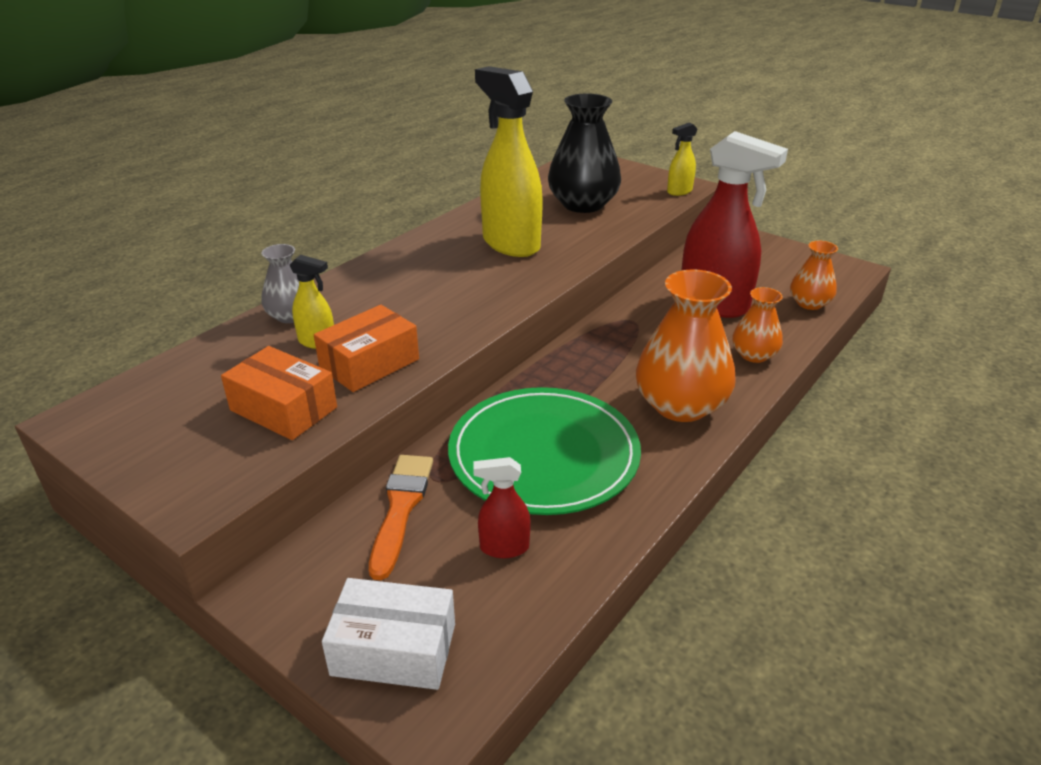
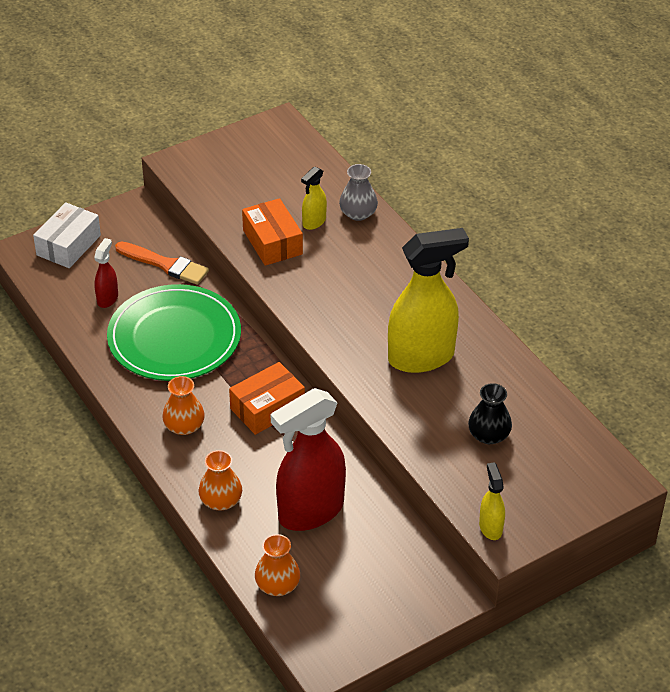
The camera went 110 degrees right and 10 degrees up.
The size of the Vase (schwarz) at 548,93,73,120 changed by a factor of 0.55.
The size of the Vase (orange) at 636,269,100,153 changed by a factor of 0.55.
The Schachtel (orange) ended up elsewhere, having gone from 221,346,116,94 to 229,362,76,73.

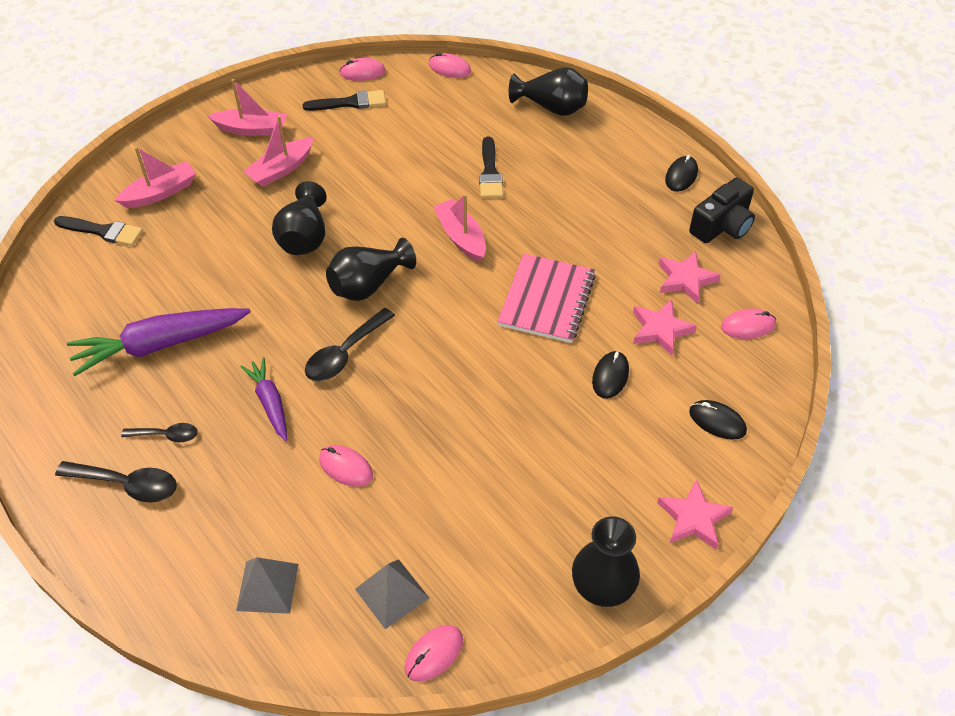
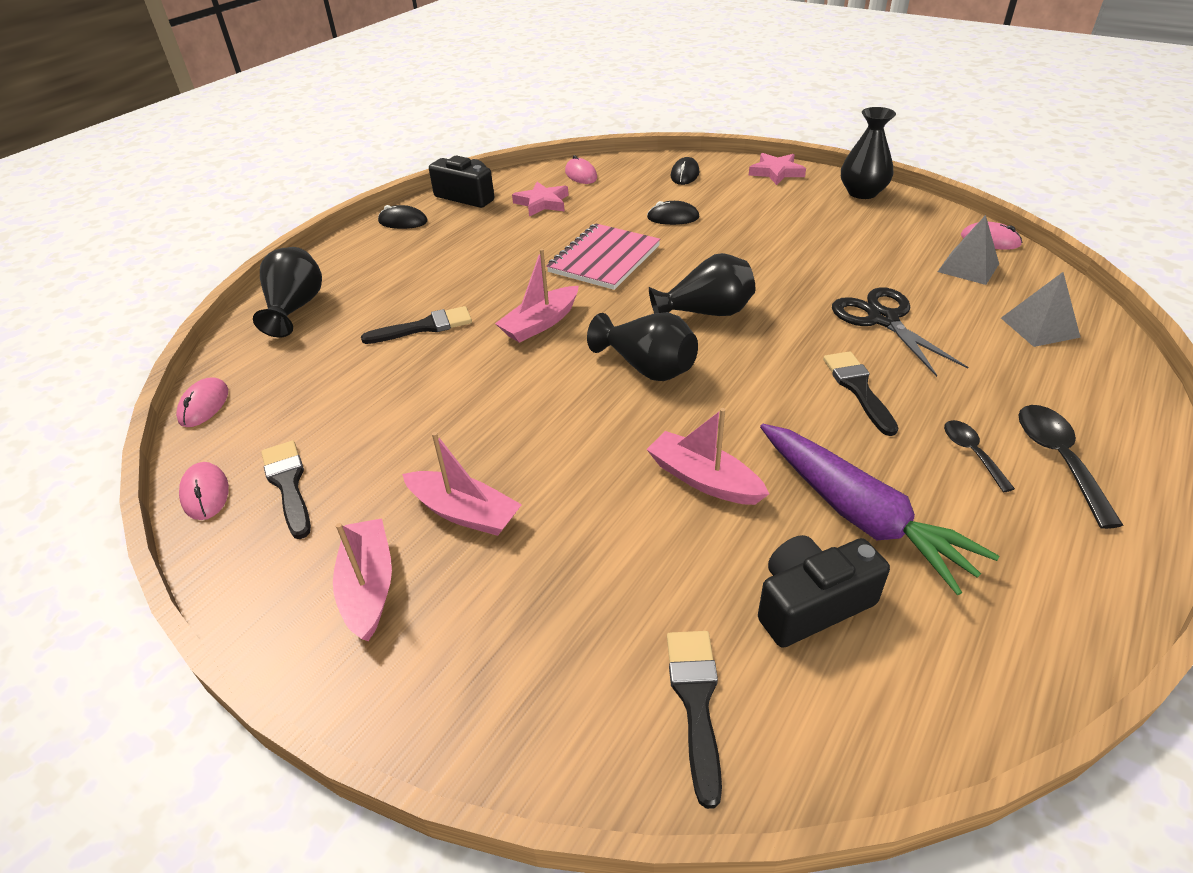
The camera went 105 degrees left and 10 degrees down.
The Boot (rosa) ended up elsewhere, having gone from 114,147,82,61 to 646,408,123,97.
The Vase (schwarz) ended up elsewhere, having gone from 272,181,55,74 to 649,253,106,63.
The Notizbuch (rosa) at 497,254,99,89 ended up facing another way, 60 degrees counterclockwise from before.
The second view lost the Stern (rosa) at 633,300,64,56.
The second view lost the Löffel (schwarz) at 305,308,90,73.
Where the Karotte (lila) stood at 240,357,47,84, the Pinsel (schwarz) came to stand at 823,351,75,85.
Where the Computermaus (rosa) stood at 319,445,54,42, the Schere (schwarz) came to stand at 832,287,136,90.
The second view gained the Kamera (schwarz) at 758,535,132,113.

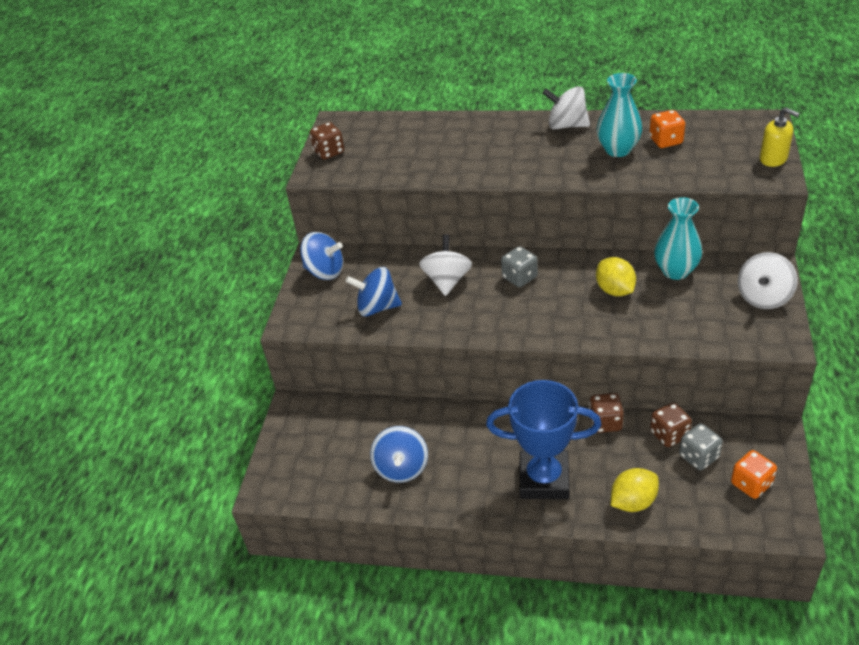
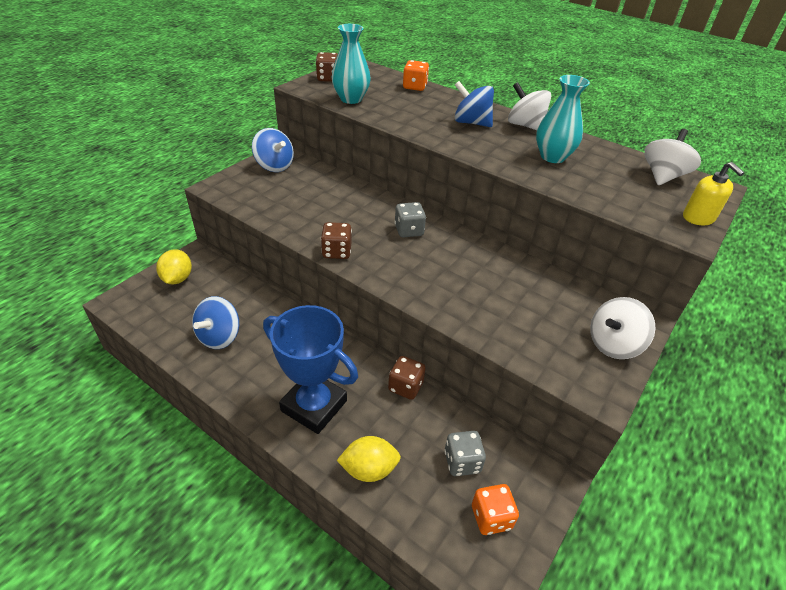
The camera went 20 degrees right and 0 degrees up.
The Spielwürfel (orange) ended up elsewhere, having gone from 649,110,36,38 to 403,60,26,31.
The Vase (türkis) ended up elsewhere, having gone from 654,197,48,83 to 331,24,40,80.
The Kreisel (weiß) ended up elsewhere, having gone from 419,234,53,62 to 644,129,57,56.
The Zitrone (gelb) ended up elsewhere, having gone from 596,257,40,39 to 156,249,36,35.
The Kreisel (blau) ended up elsewhere, having gone from 345,267,57,49 to 455,81,39,46.
The Spielwürfel (braun) ended up elsewhere, having gone from 650,402,42,45 to 321,222,31,37.

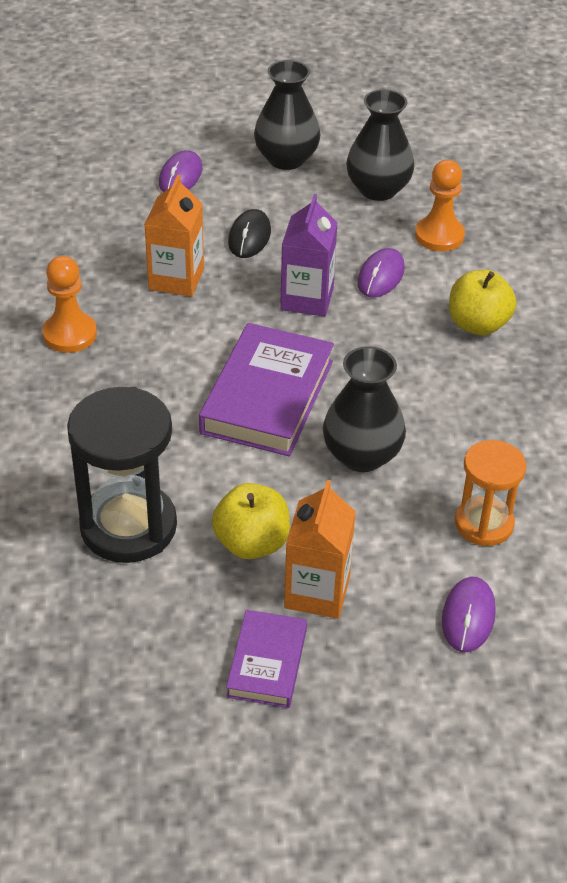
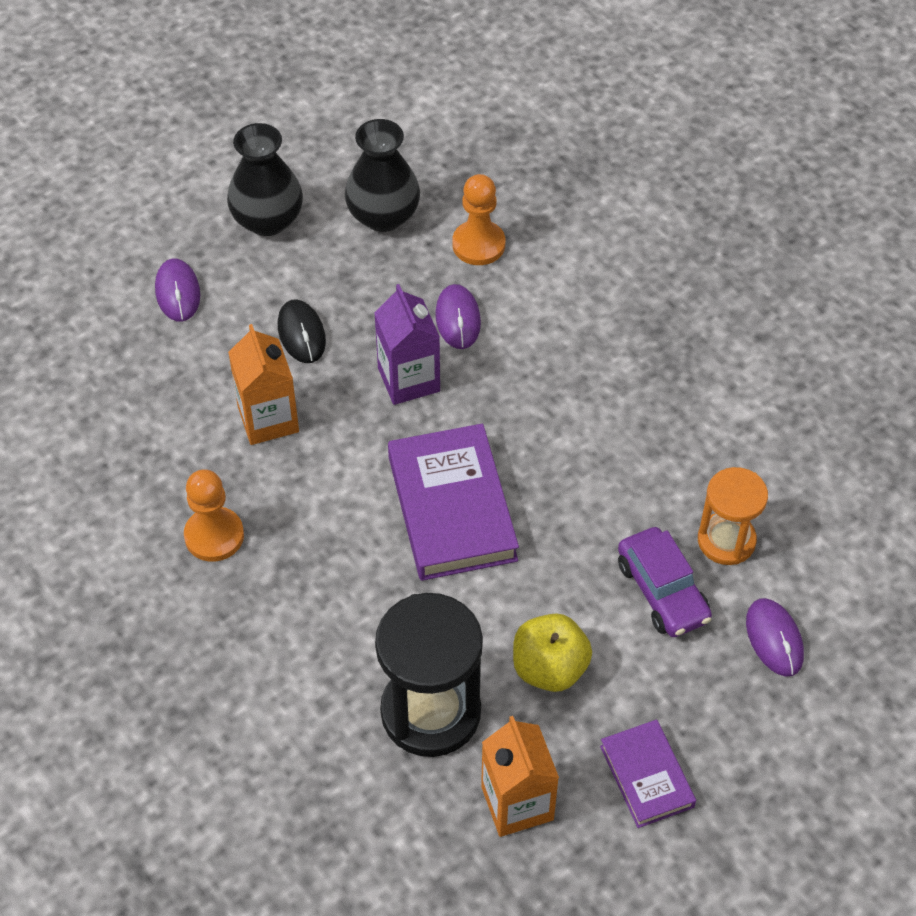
The camera went 30 degrees left and 10 degrees up.
The second view lost the Apfel (gelb) at 449,270,68,65.
The second view lost the Vase (schwarz) at 323,346,83,126.
The Getränkekarton (orange) ended up elsewhere, having gone from 284,480,72,139 to 481,716,78,121.
The second view gained the Auto (lila) at 618,527,94,110.

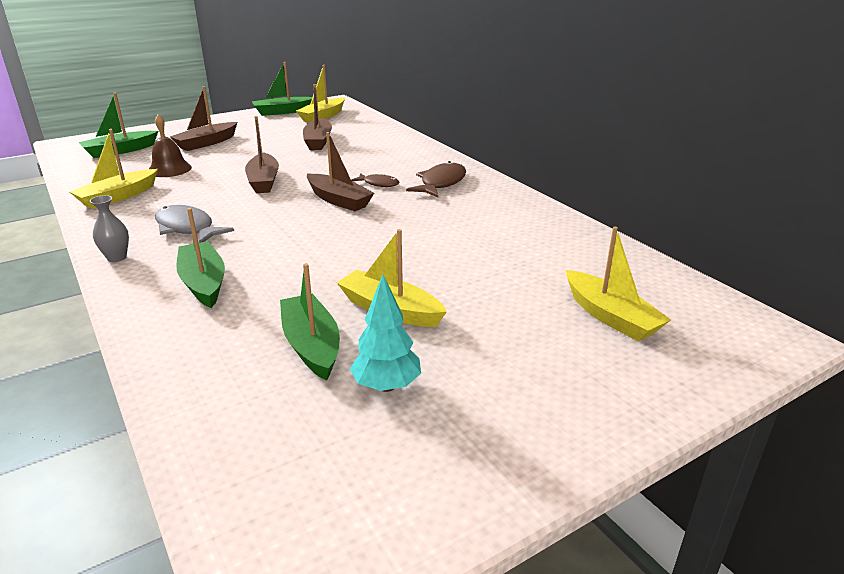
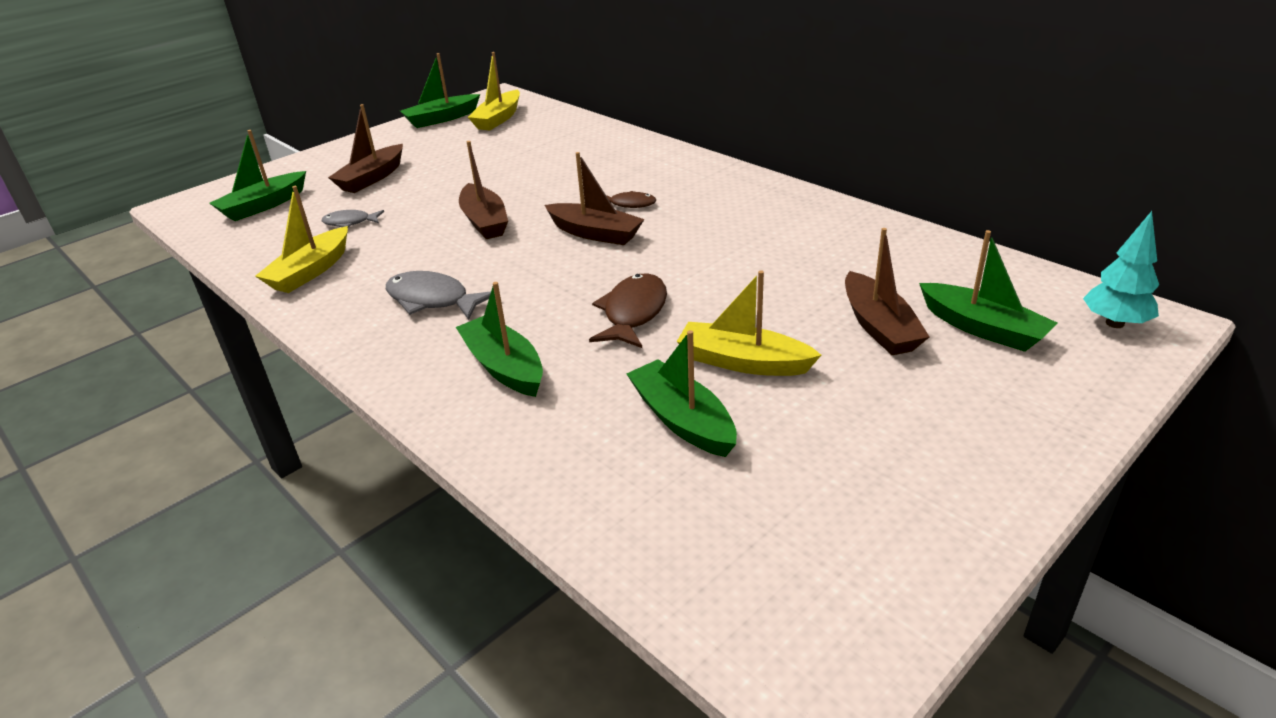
The camera went 10 degrees left and 5 degrees up.
The Boot (braun) ended up elsewhere, having gone from 303,84,29,66 to 845,228,85,127.
Where the Glocke (braun) stood at 149,114,43,63, the Fisch (grau) came to stand at 322,210,62,17.
The Fisch (braun) ended up elsewhere, having gone from 406,161,60,36 to 589,273,78,75.
The second view lost the Vase (grau) at 90,195,39,67.
What was the Boot (gelb) at 566,226,105,115 turned into the Boot (grün) at 919,230,139,122.
The Baum (türkis) ended up elsewhere, having gone from 350,274,71,118 to 1083,211,76,117.

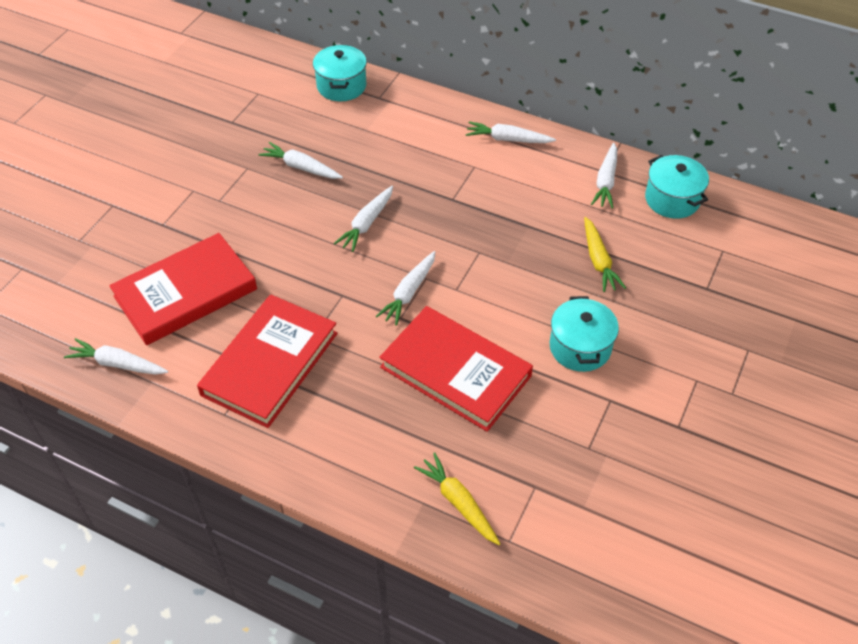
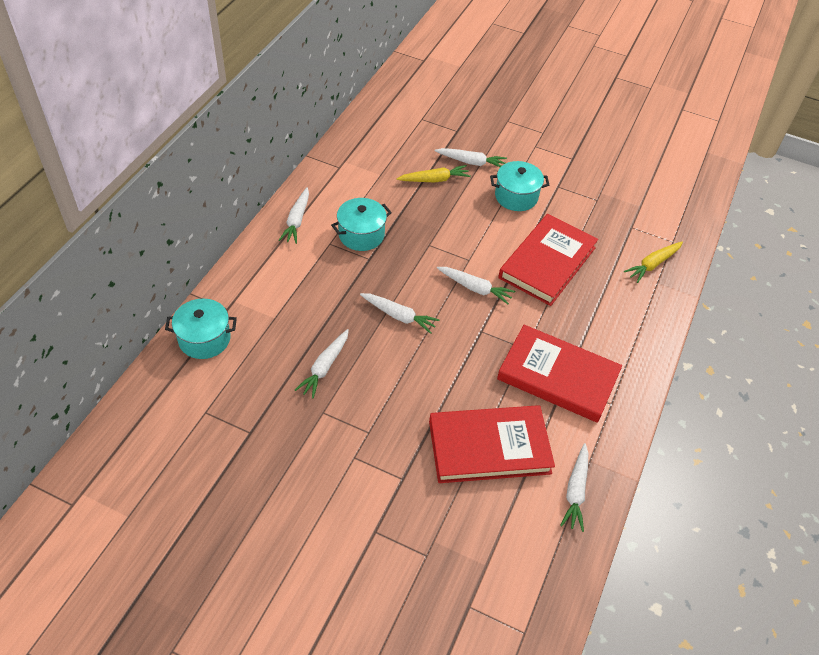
The camera went 95 degrees left and 0 degrees up.
The Karotte (weiß) ended up elsewhere, having gone from 591,143,26,66 to 435,148,72,19.
The Kochtopf (türkis) ended up elsewhere, having gone from 645,155,64,64 to 331,198,61,53.
The Buch (rot) at 109,233,148,112 ended up facing another way, 60 degrees counterclockwise from before.

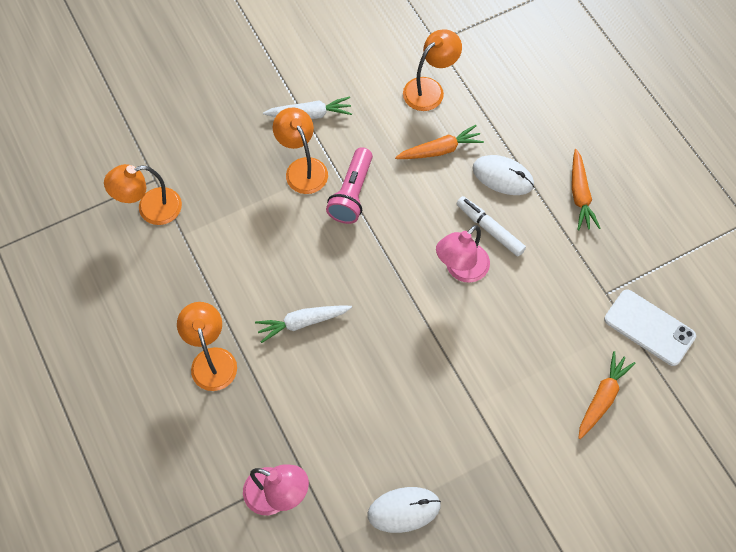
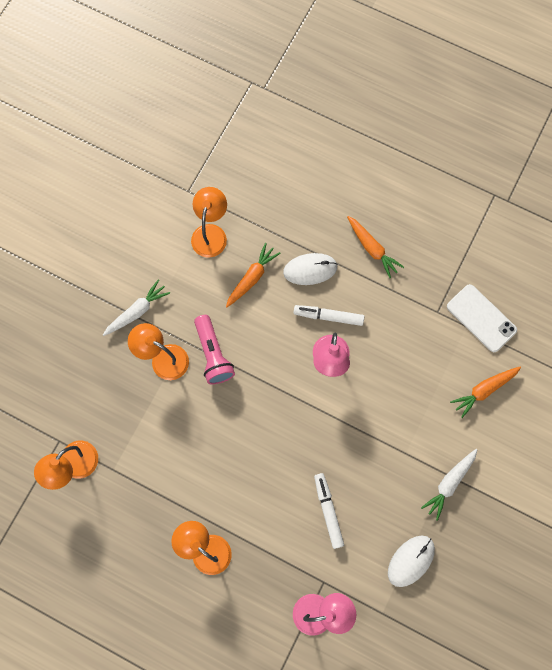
The camera went 35 degrees left and 10 degrees up.
The Handy (weiß) at 604,289,92,77 ended up facing another way, 45 degrees clockwise from before.
The Karotte (weiß) ended up elsewhere, having gone from 255,305,97,38 to 421,449,57,72.
The Karotte (orange) at 578,351,58,88 ended up facing another way, 120 degrees counterclockwise from before.
The second view gained the Filzstift (weiß) at 314,473,30,76.

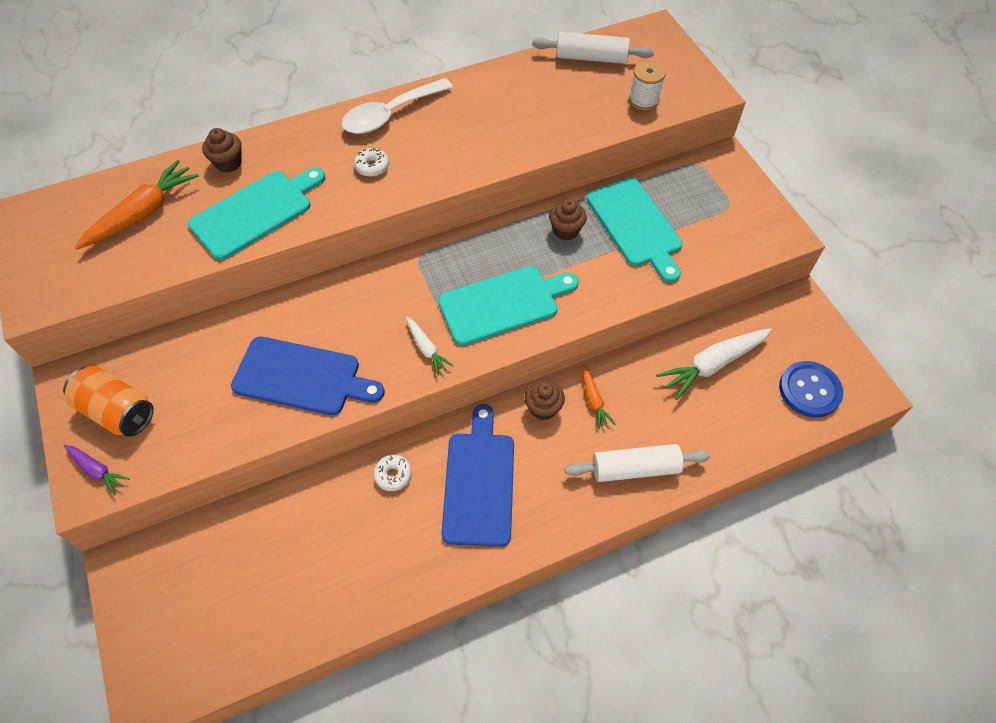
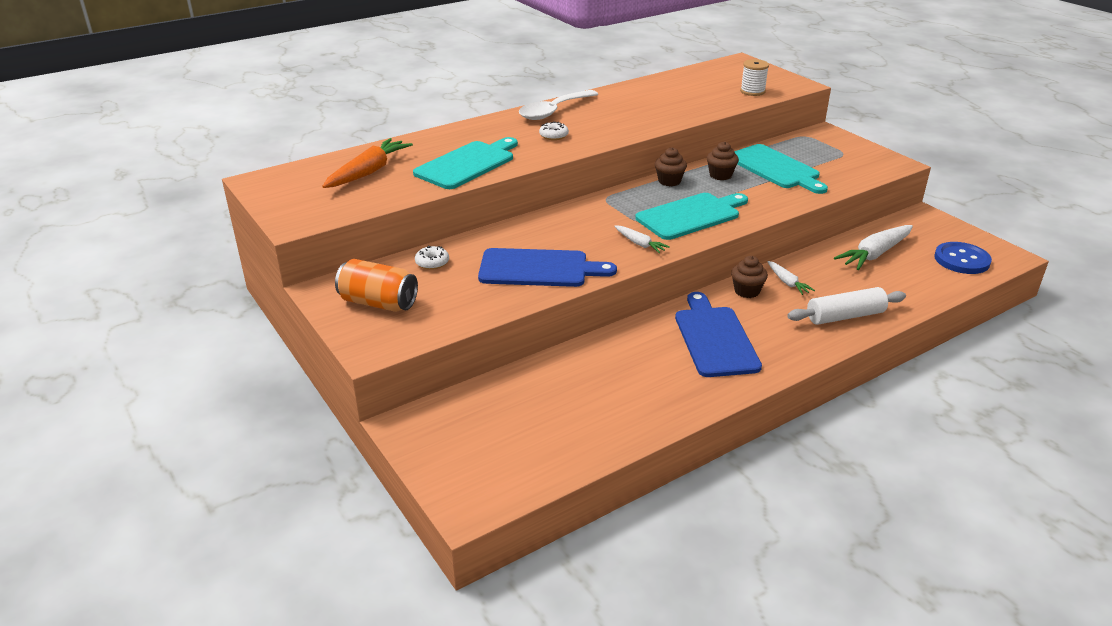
The camera went 10 degrees left and 25 degrees down.
The second view lost the Nudelholz (weiß) at 532,32,122,32.
The Muffin (braun) ended up elsewhere, having gone from 202,128,40,45 to 655,147,32,39.
What was the Karotte (orange) at 582,365,33,64 turned into the Karotte (weiß) at 767,261,48,34.
The second view lost the Karotte (lila) at 64,445,66,50.
The Donut (weiß) ended up elsewhere, having gone from 374,455,38,36 to 415,245,34,25.

